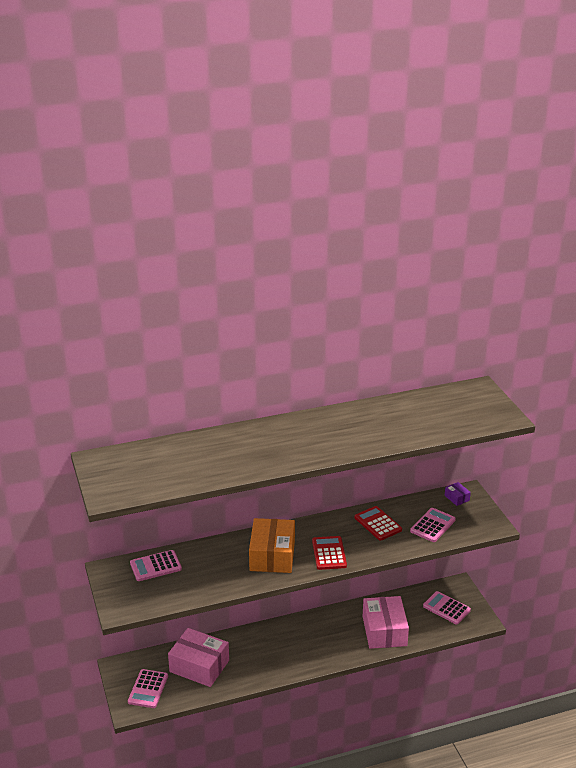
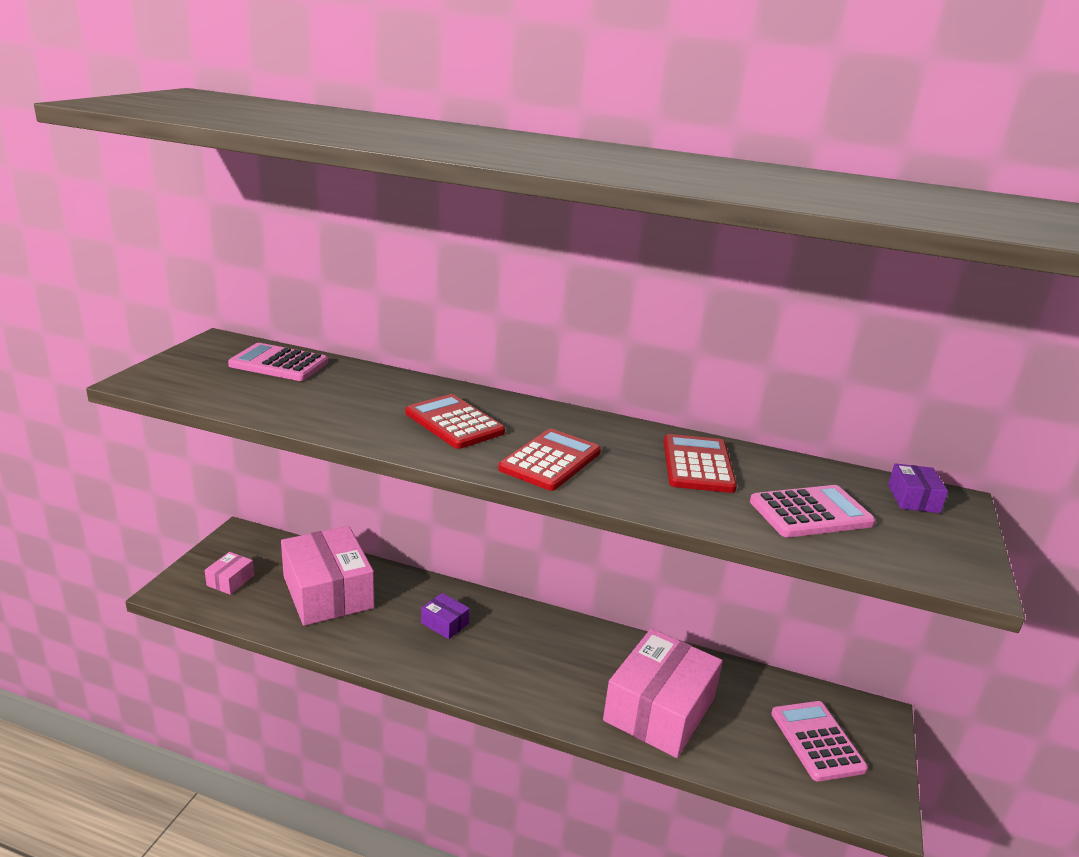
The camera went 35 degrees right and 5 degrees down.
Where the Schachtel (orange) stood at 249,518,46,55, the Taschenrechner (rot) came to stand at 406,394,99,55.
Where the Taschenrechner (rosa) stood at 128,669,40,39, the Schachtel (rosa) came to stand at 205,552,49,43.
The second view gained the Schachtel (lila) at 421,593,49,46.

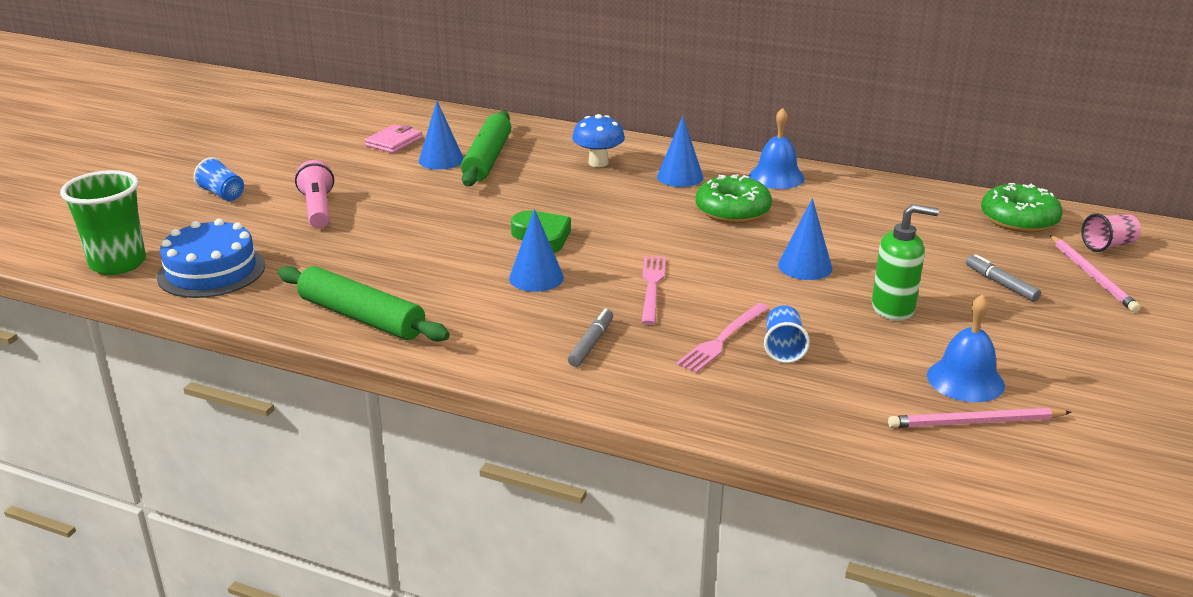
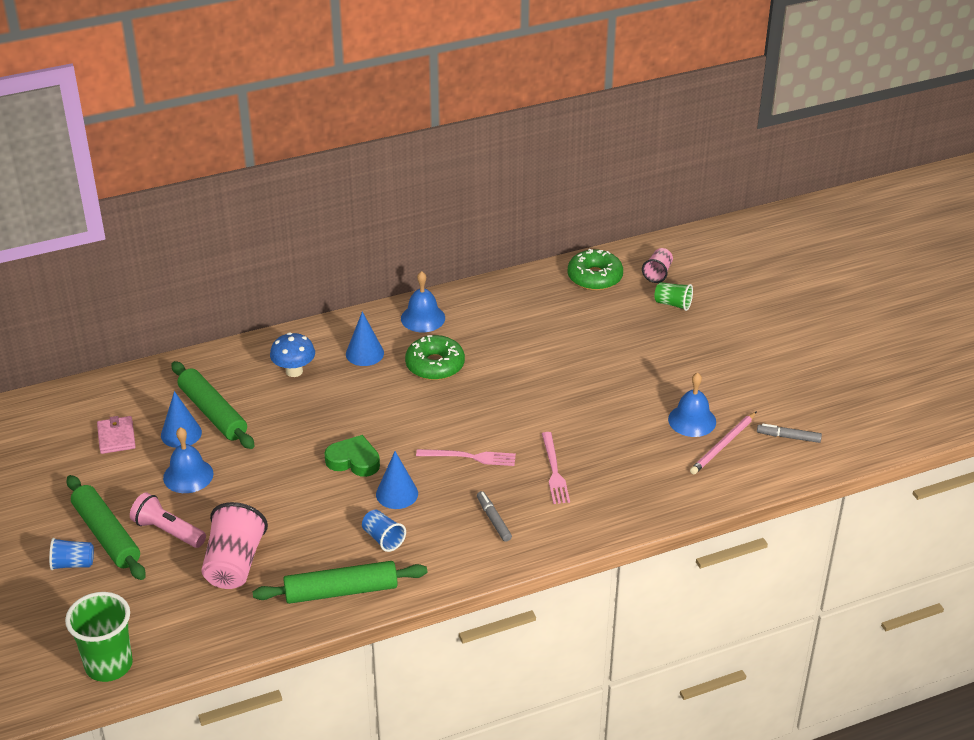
The camera went 45 degrees left and 10 degrees up.
The second view lost the Kegel (blau) at 778,198,55,82.
The second view lost the Seifenspender (grün) at 872,204,67,117.
The second view lost the Kuchen (blau) at 157,219,108,79.
Where the Bleistift (rosa) stood at 1050,235,90,77, the Becher (grün) came to stand at 654,282,39,29.
The Filzstift (grau) ended up elsewhere, having gone from 966,254,75,48 to 757,424,65,19.
The Gabel (rosa) at 641,256,25,69 ended up facing another way, 135 degrees clockwise from before.
The Becher (blau) ended up elsewhere, having gone from 764,305,46,58 to 362,510,44,42.
The second view gained the Glocke (blau) at 163,427,50,66.
The second view gained the Nudelholz (grün) at 67,475,79,105.
The second view gained the Becher (rosa) at 201,502,67,87.

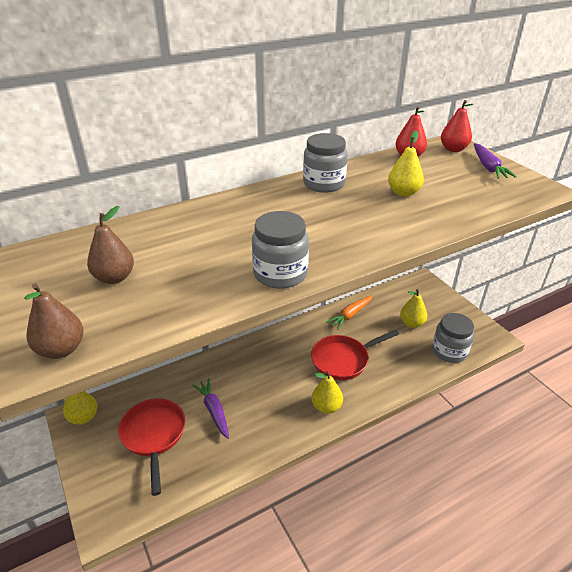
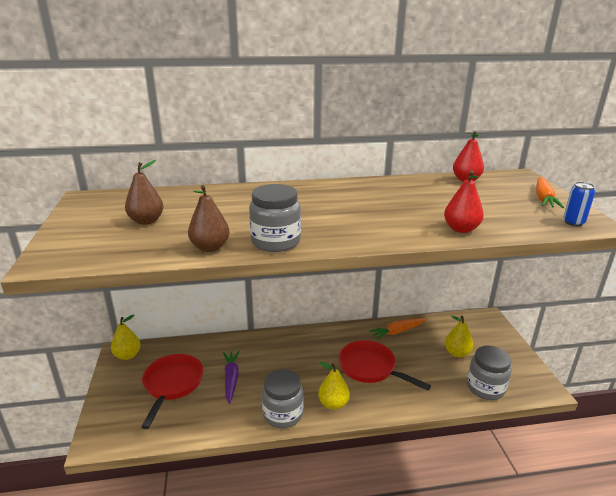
The camera went 20 degrees right and 10 degrees down.
The Birne (rot) ended up elsewhere, having gone from 441,100,32,52 to 444,170,40,63.
The second view lost the Birne (gelb) at 388,131,36,66.
The Einmachglas (grau) ended up elsewhere, having gone from 303,133,45,60 to 262,369,41,59.
What was the Karotte (lila) at 474,143,43,36 turned into the Karotte (orange) at 536,177,28,31.
The Birne (braun) ended up elsewhere, having gone from 24,283,59,76 to 188,185,41,67.
The Pfanne (rot) at 311,330,88,50 ended up facing another way, 45 degrees clockwise from before.
The second view gained the Dose (blau) at 563,182,32,44.

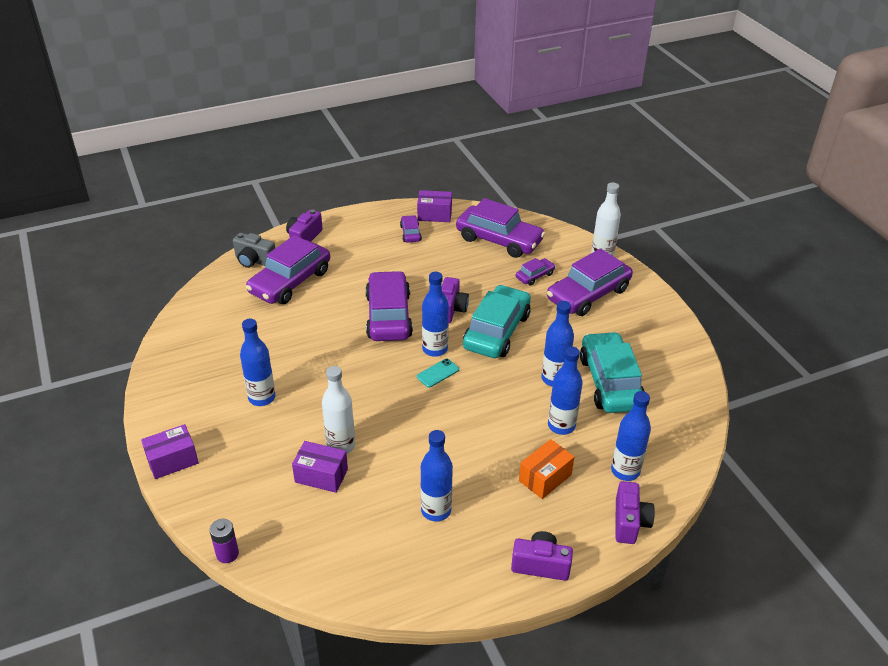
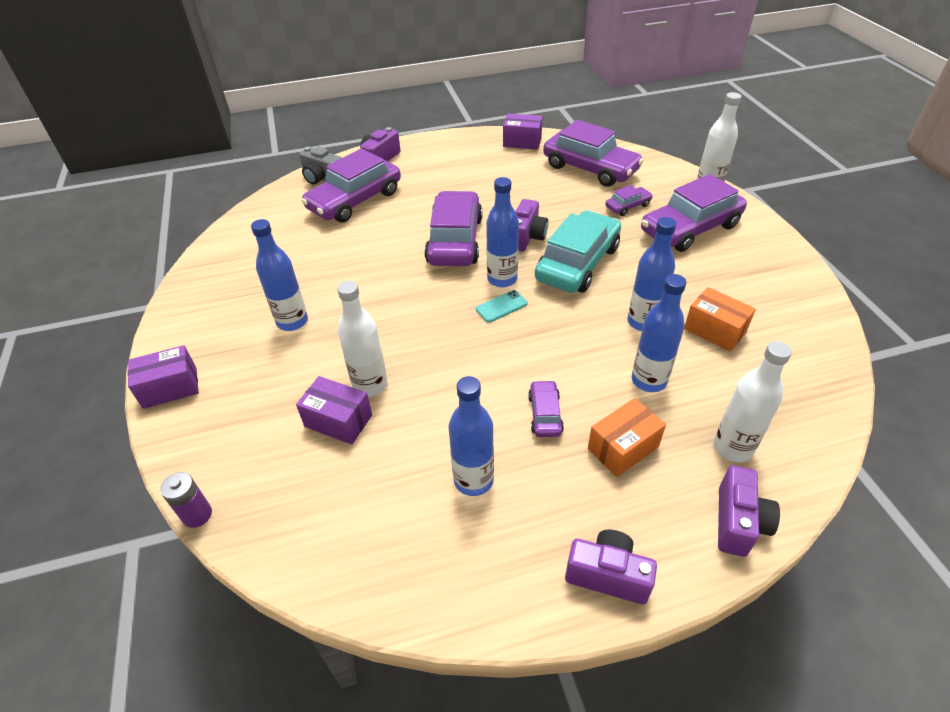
The camera went 10 degrees right and 5 degrees up.
The Auto (lila) ended up elsewhere, having gone from 400,215,22,28 to 528,380,36,57.
Where the Auto (türkis) stood at 580,332,65,81, the Schachtel (orange) came to stand at 684,287,72,65.
What was the Flasche (blau) at 611,391,40,90 turned into the Flasche (weiß) at 714,341,78,121.

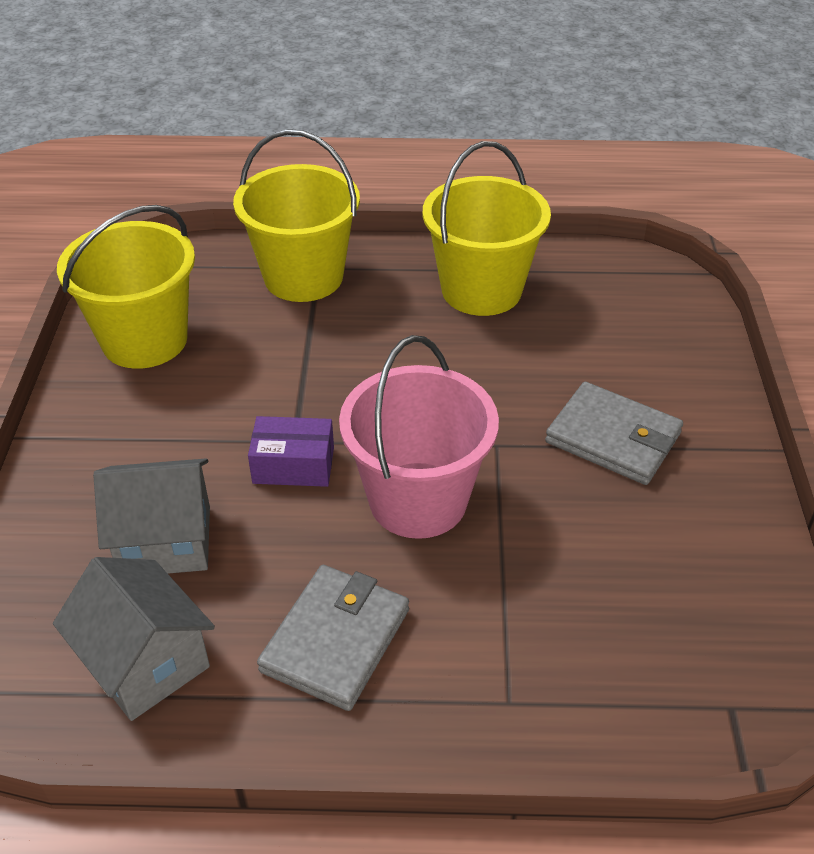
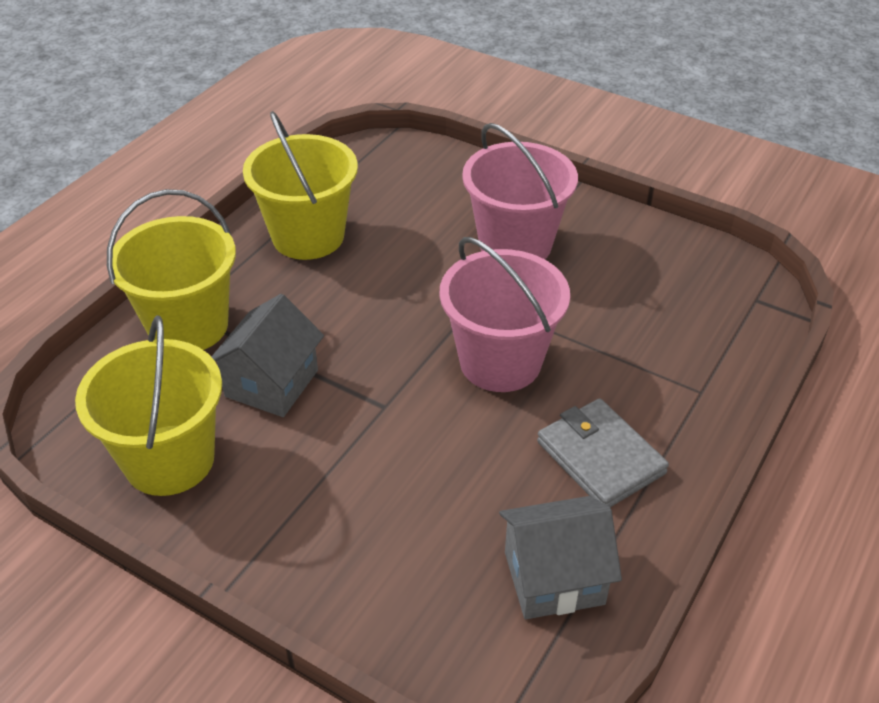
The camera went 60 degrees left and 0 degrees up.
Where the Geldbörse (grau) stood at 545,382,138,103, the Eimer (rosa) came to stand at 462,123,116,136.
The second view lost the Schachtel (lila) at 248,416,86,71.
The Haus (grau) ended up elsewhere, having gone from 93,459,117,114 to 211,294,113,123.

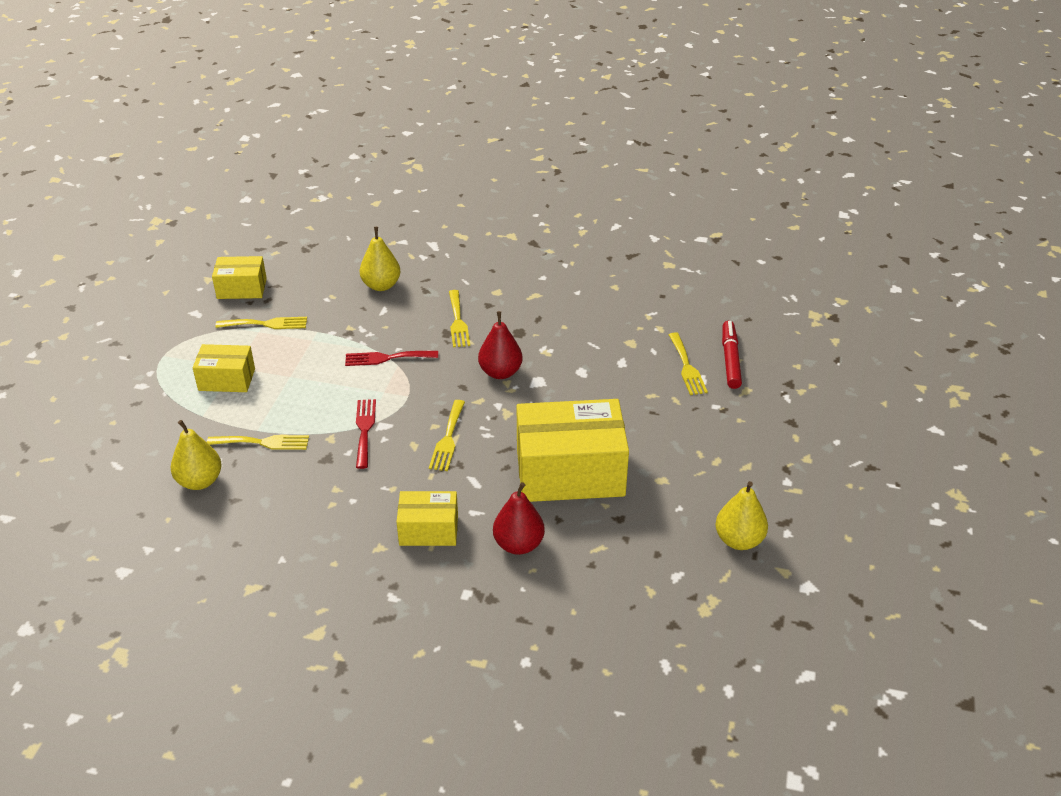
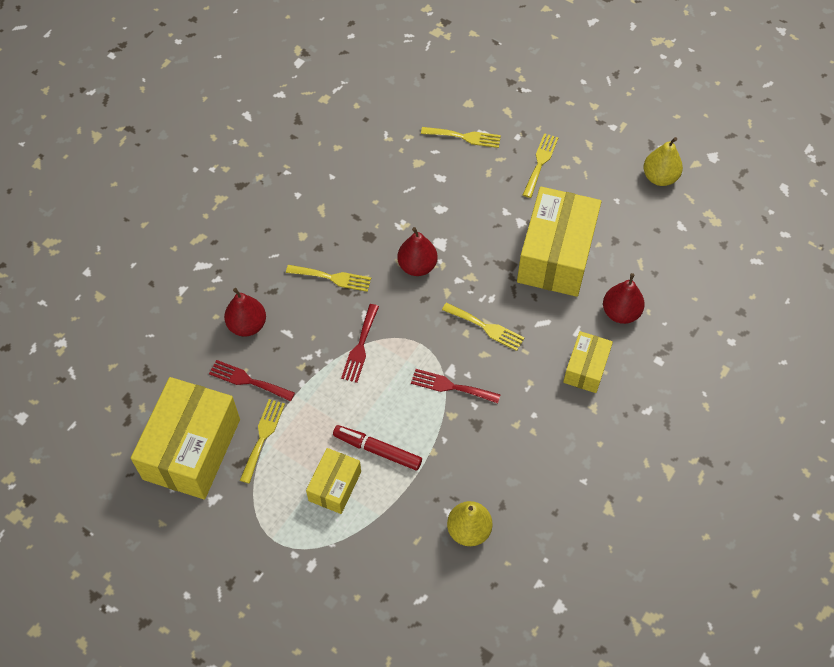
The camera went 70 degrees left and 20 degrees up.
What was the Birne (gelb) at 359,227,42,64 turned into the Birne (rot) at 224,288,42,49.
The size of the Schachtel (gelb) at 212,256,55,43 changed by a factor of 1.90.
The Filzstift (rot) ended up elsewhere, having gone from 722,321,20,68 to 333,425,89,45.
The Gabel (gelb) ended up elsewhere, having gone from 207,435,102,15 to 523,133,36,65.
The second view gained the Gabel (rot) at 209,360,86,41.

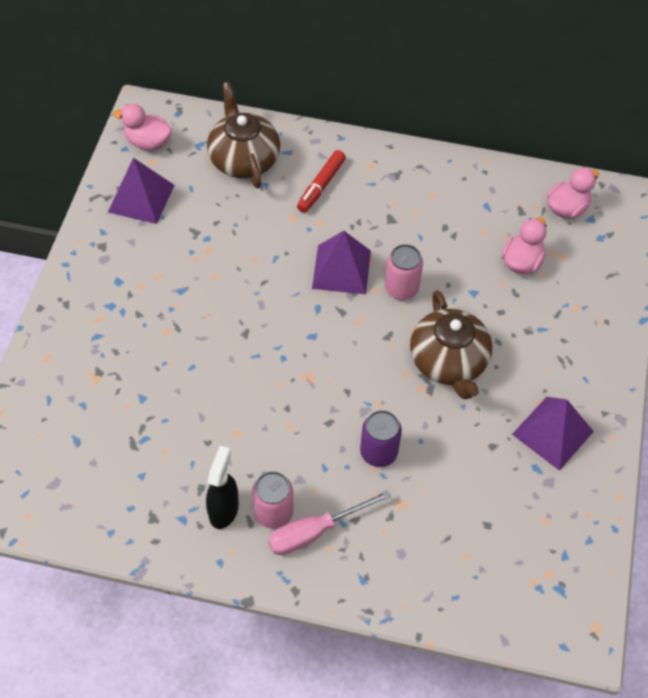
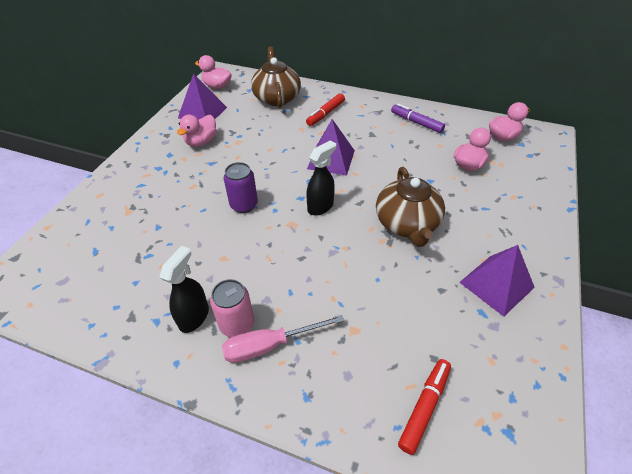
The camera went 10 degrees right and 10 degrees down.
The second view lost the Dose (rosa) at 385,244,38,56.
The Dose (lila) ended up elsewhere, having gone from 360,410,42,57 to 224,162,34,51.
The second view gained the Filzstift (lila) at 391,103,54,30.
The second view gained the Ente (rosa) at 177,115,40,32.
The second view gained the Sprühflasche (schwarz) at 306,140,30,76.
The second view gained the Filzstift (rot) at 398,359,53,96.

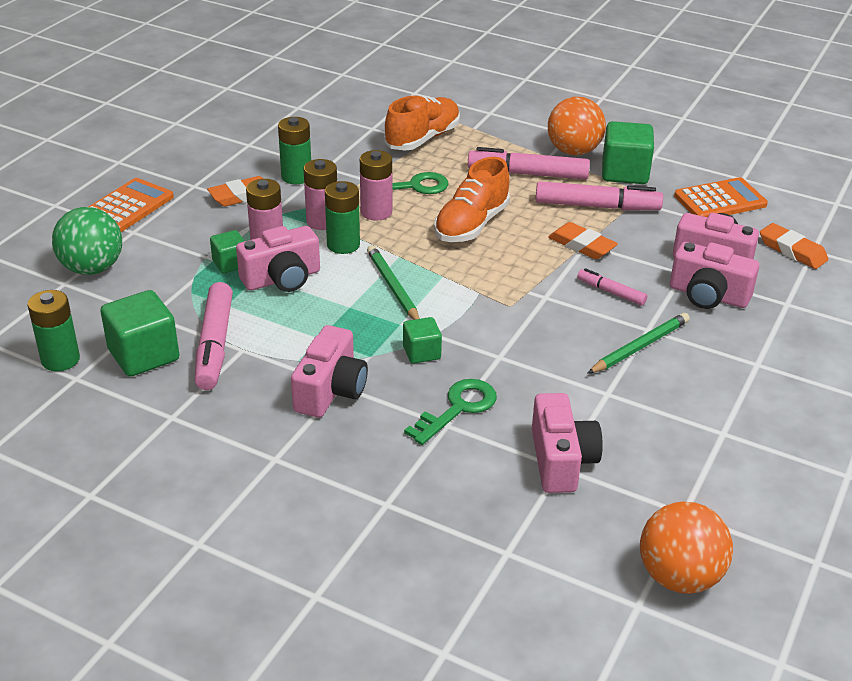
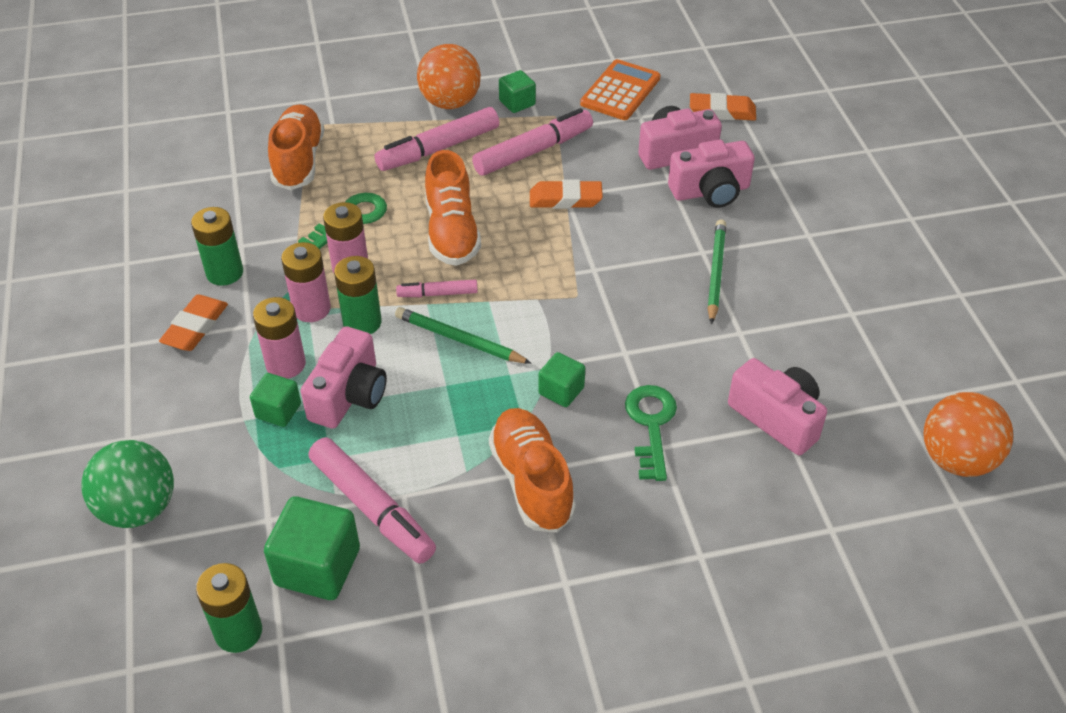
The camera went 40 degrees left and 10 degrees up.
The size of the Kubus (grün) at 602,121,52,63 changed by a factor of 0.57.
The second view lost the Taschenrechner (orange) at 89,178,85,54.
The Filzstift (rosa) ended up elsewhere, having gone from 577,268,70,38 to 396,280,82,17.
Where the Kamera (rosa) stood at 291,325,77,93, the Schuh (orange) came to stand at 489,408,87,125.

